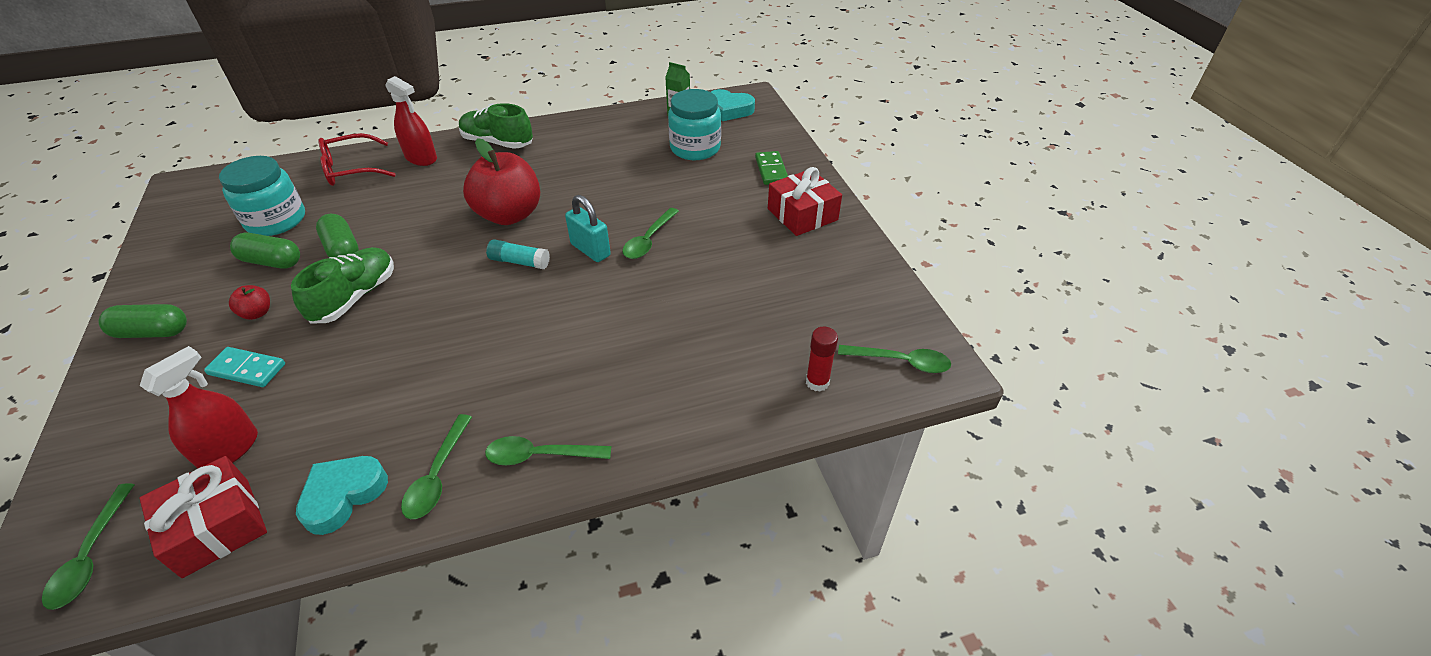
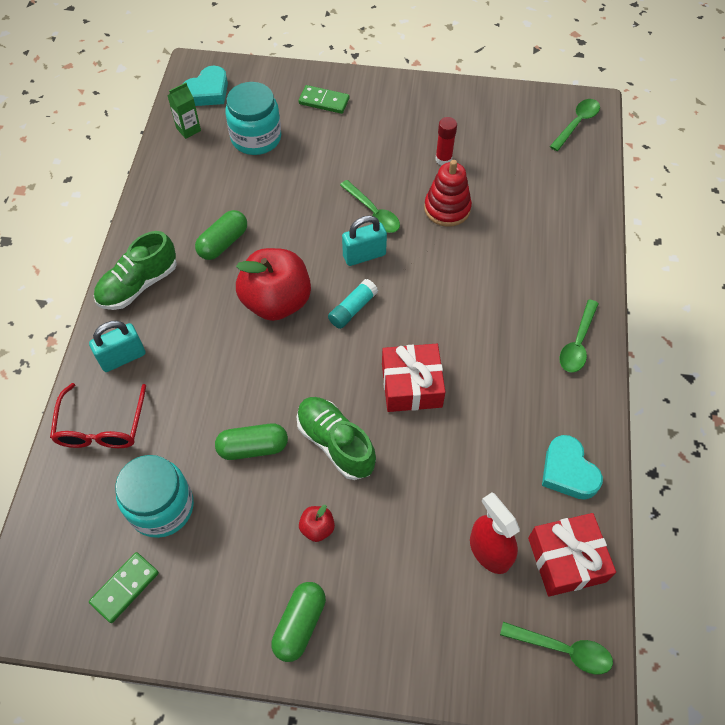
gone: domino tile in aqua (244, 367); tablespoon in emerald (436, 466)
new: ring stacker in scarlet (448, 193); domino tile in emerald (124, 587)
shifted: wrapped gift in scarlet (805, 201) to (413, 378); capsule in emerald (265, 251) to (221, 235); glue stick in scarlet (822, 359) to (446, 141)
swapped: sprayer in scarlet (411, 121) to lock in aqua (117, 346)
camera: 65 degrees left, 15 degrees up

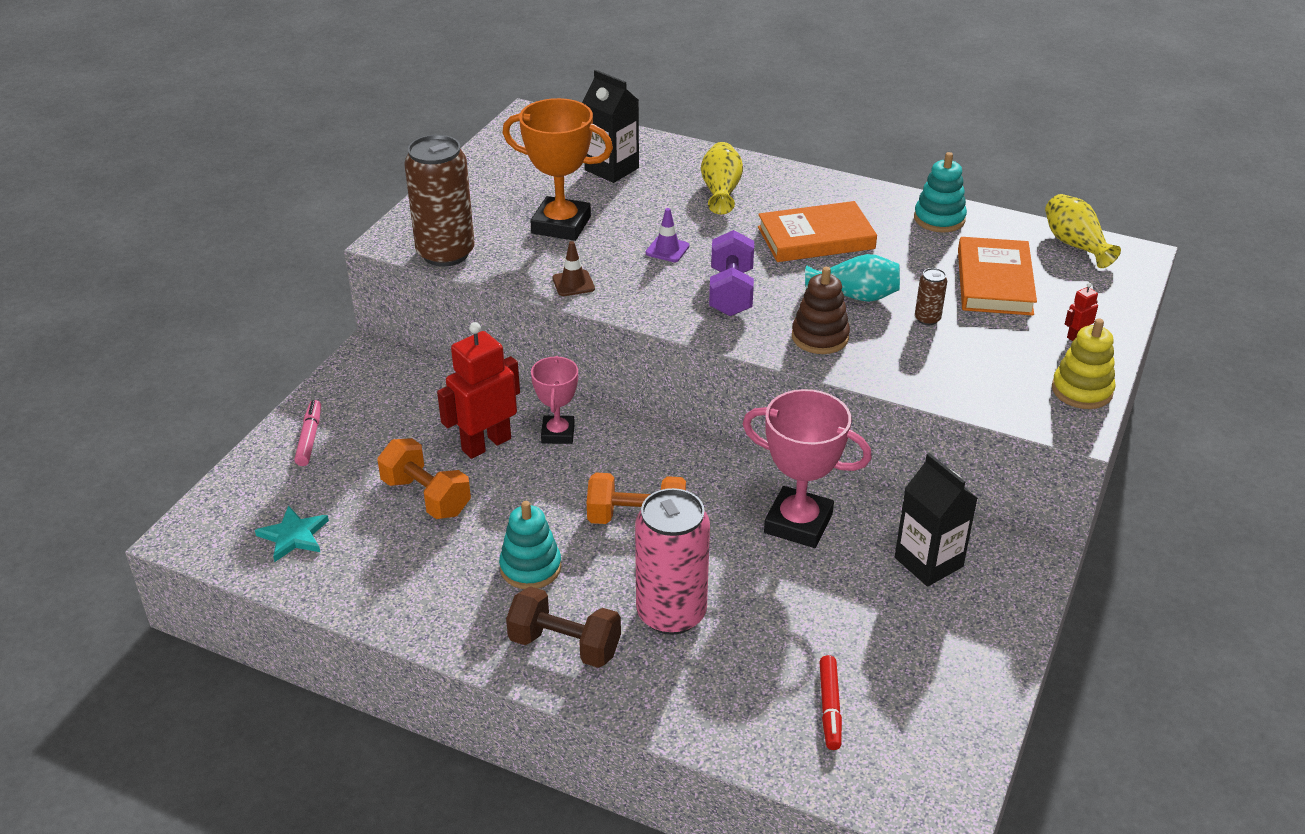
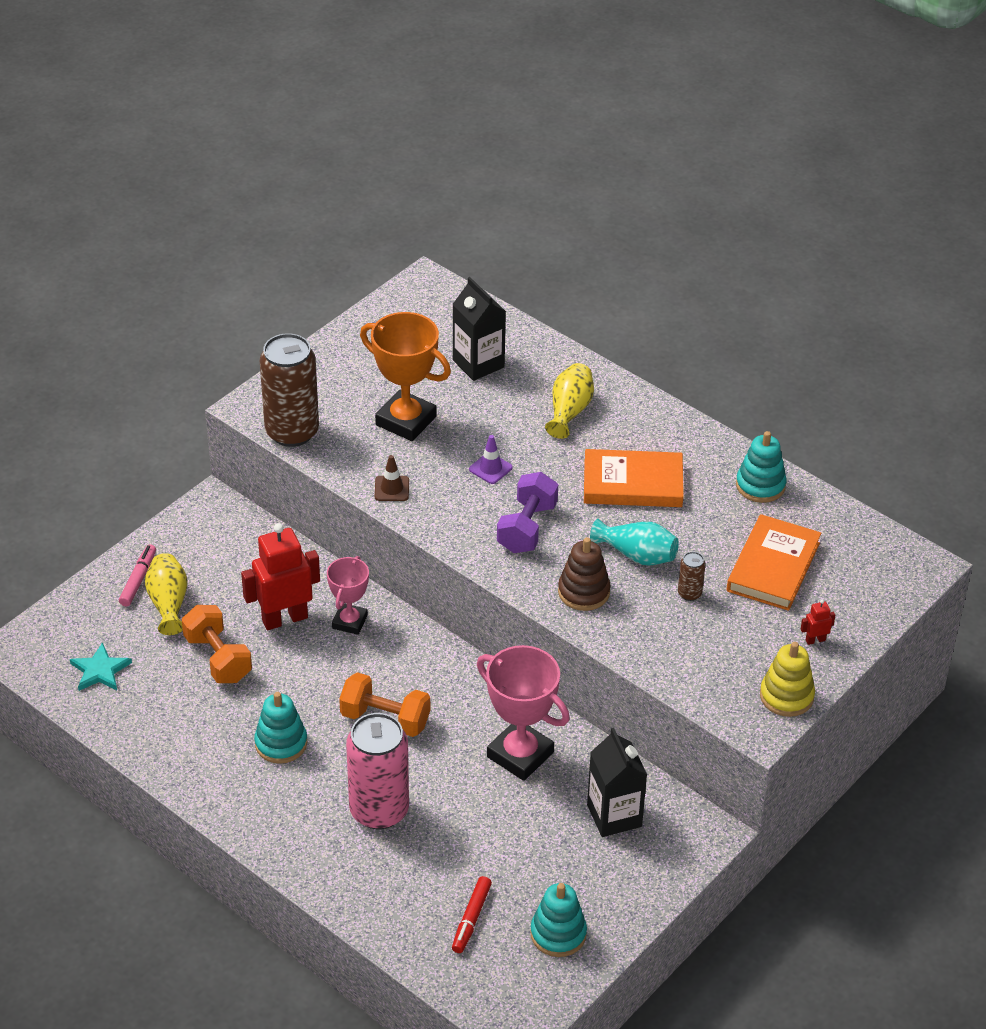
gone: hand weight in brown (563, 627)
new: ring stacker in aqua (558, 920)
shifted: vase in golden (1083, 231) to (166, 594)
camera: 15 degrees right, 5 degrees up

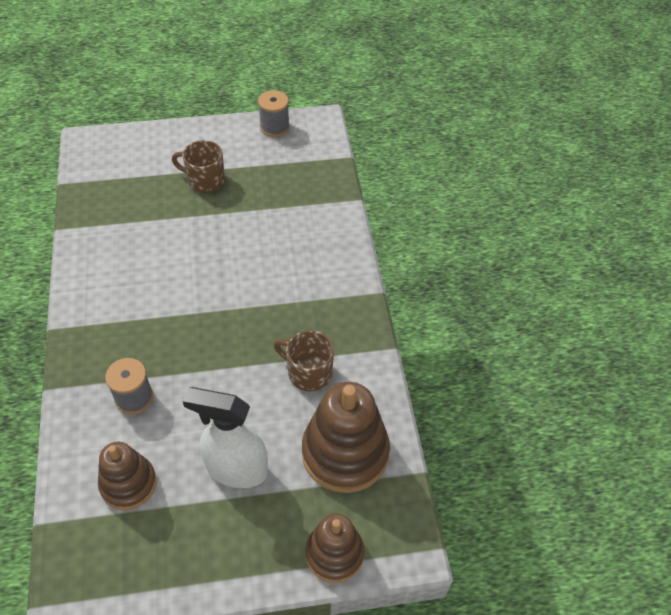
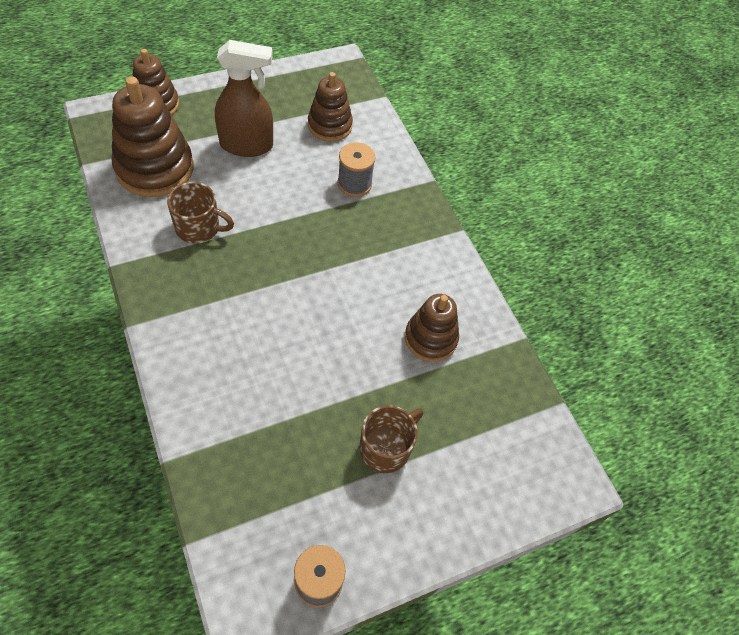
new: ring stacker in brown (432, 328)
repainted: sprayer in snow-white (225, 437) to sprayer in brown (244, 98)
rotated: coffee mug in brown (198, 166) = (391, 439) 45 degrees counterclockwise
camera: 160 degrees right, 5 degrees up

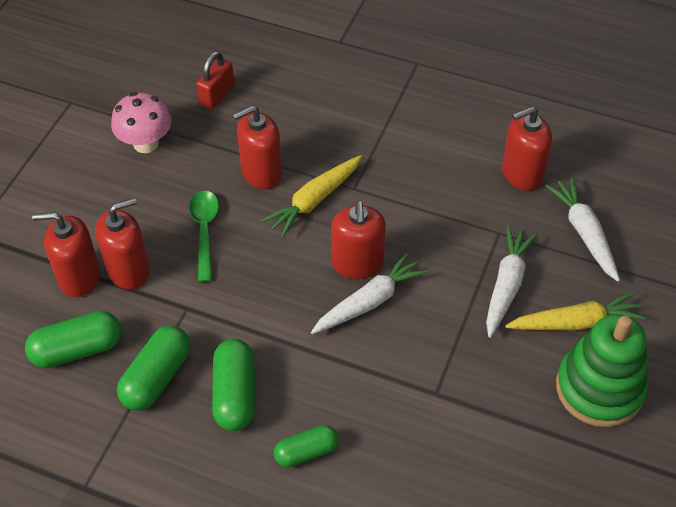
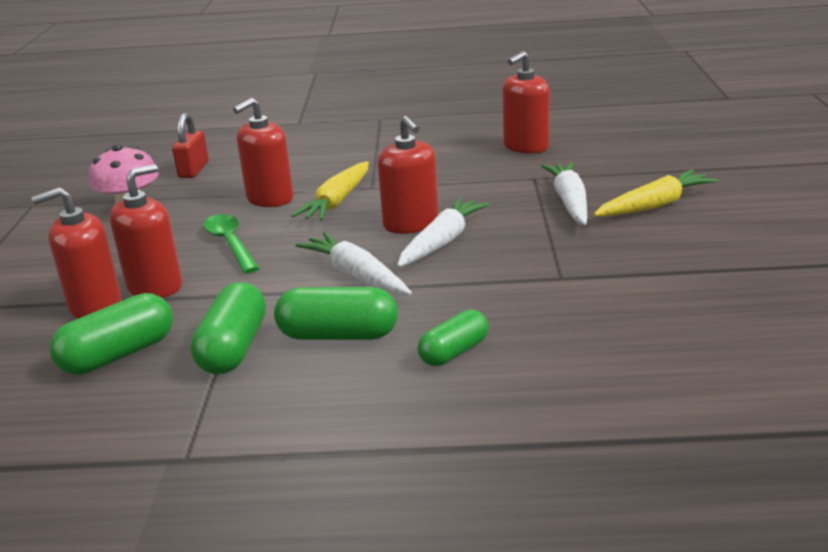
gone: ring stacker in emerald (602, 370)
shifted: root vegetable in snow-white (582, 229) to (353, 263)
rotated: capsule in emerald (233, 385) = (336, 313) 60 degrees counterclockwise
camera: 20 degrees left, 25 degrees down

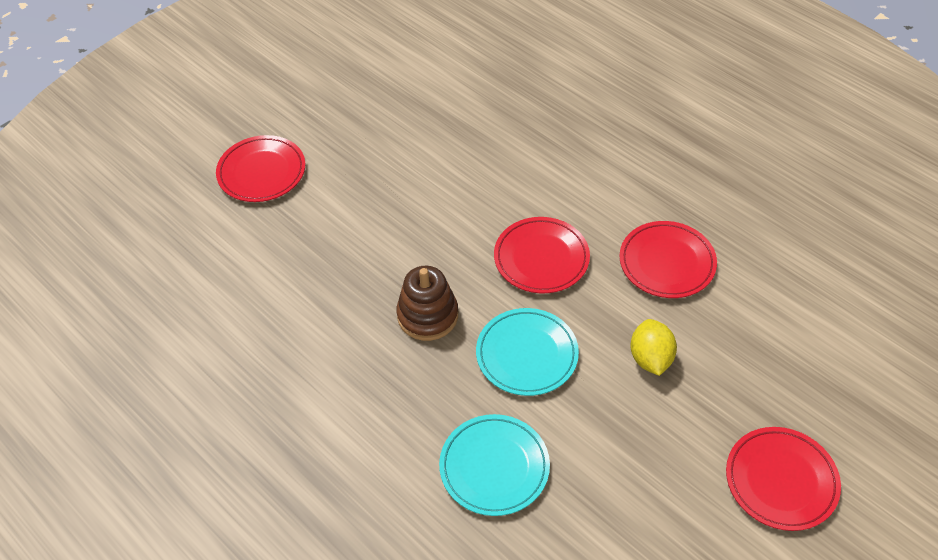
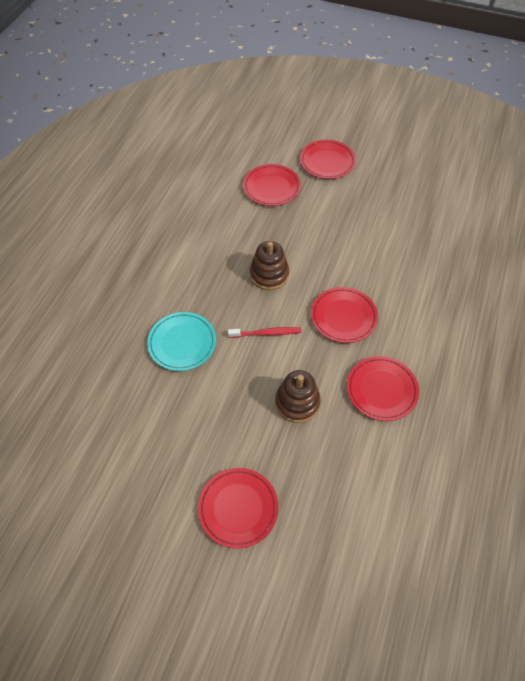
new: plate in scarlet (272, 185)
swapped: plate in aqua (527, 352) to dental brush in scarlet (265, 332); lemon in golden (653, 347) to ring stacker in brown (298, 396)
camera: 65 degrees right, 5 degrees up

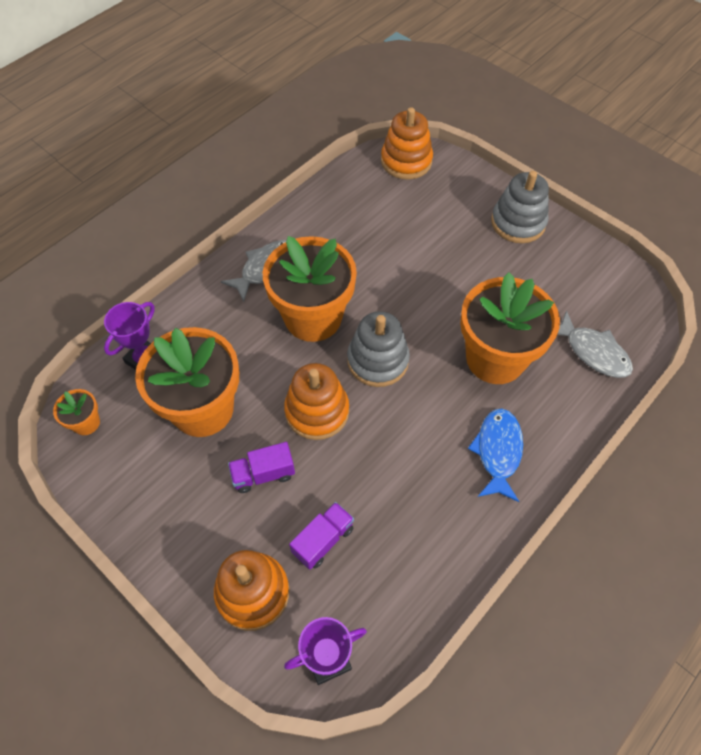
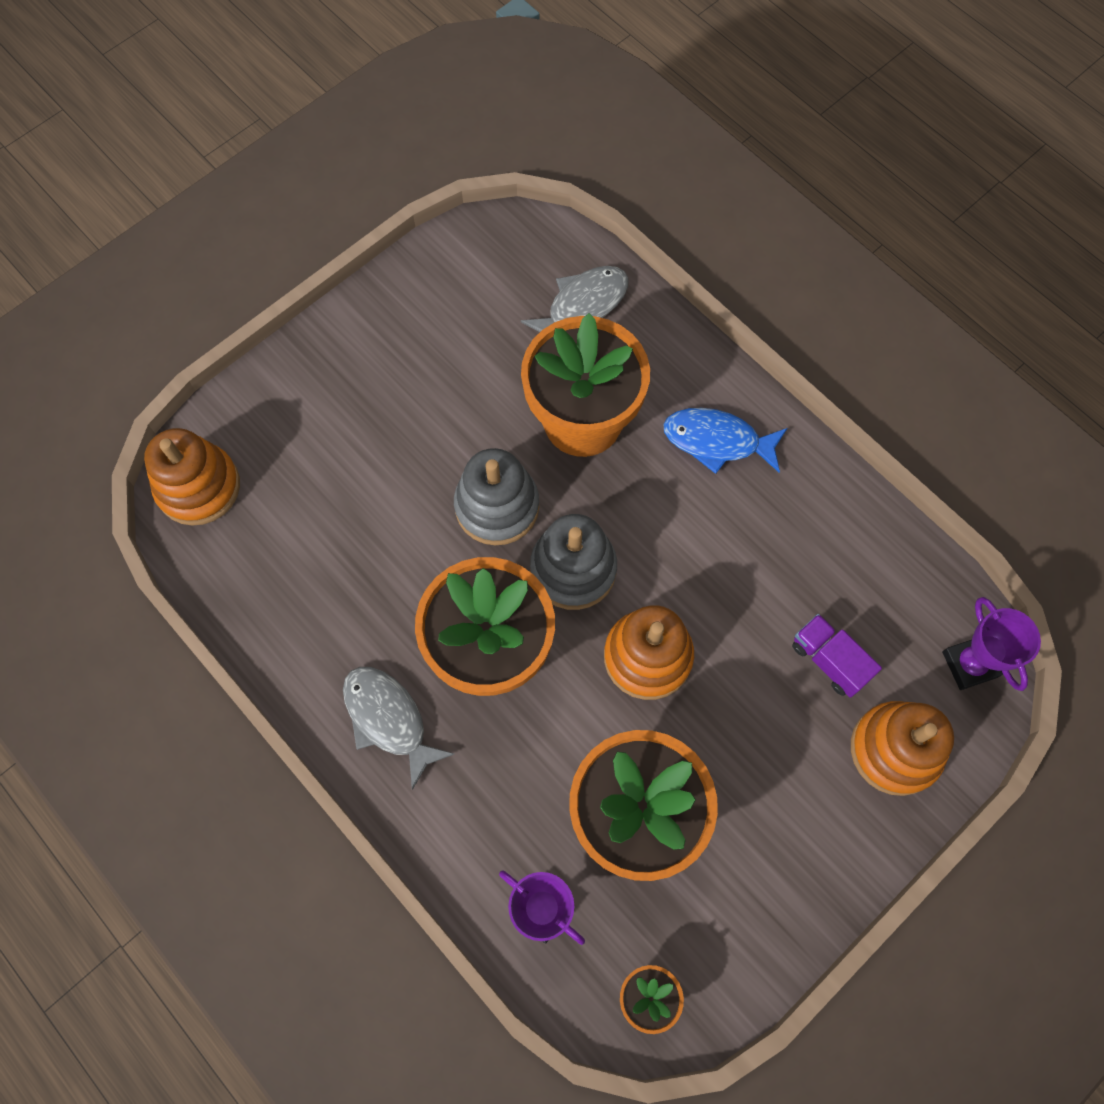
gone: truck in purple (261, 467)
shifted: ring stacker in gray (520, 207) to (496, 496)
camera: 85 degrees left, 10 degrees up

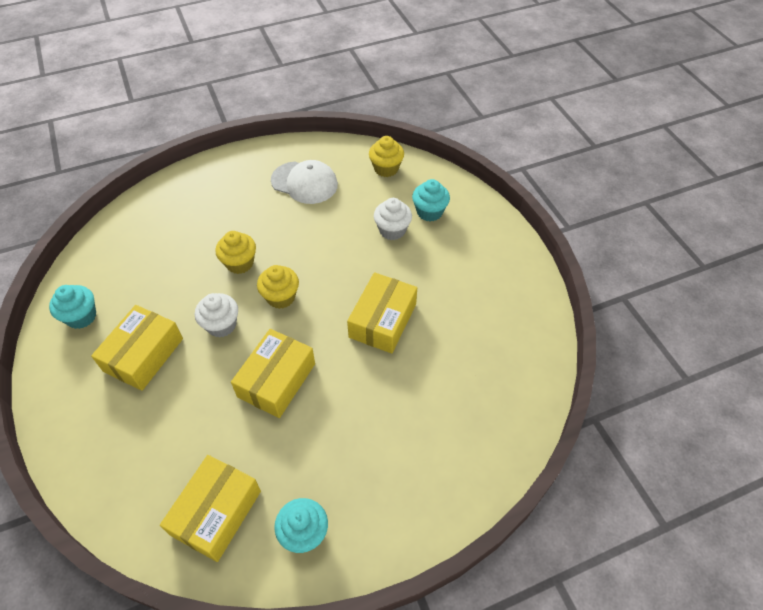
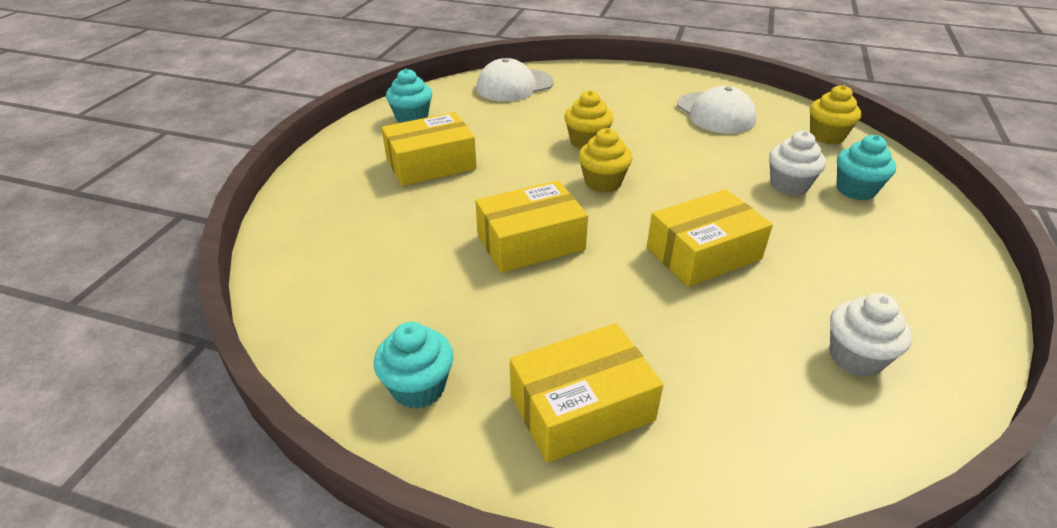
new: cap in snow-white (515, 80)
shifted: cupcake in snow-white (216, 315) to (871, 335); box in golden (210, 508) to (586, 393)
camera: 40 degrees right, 15 degrees down

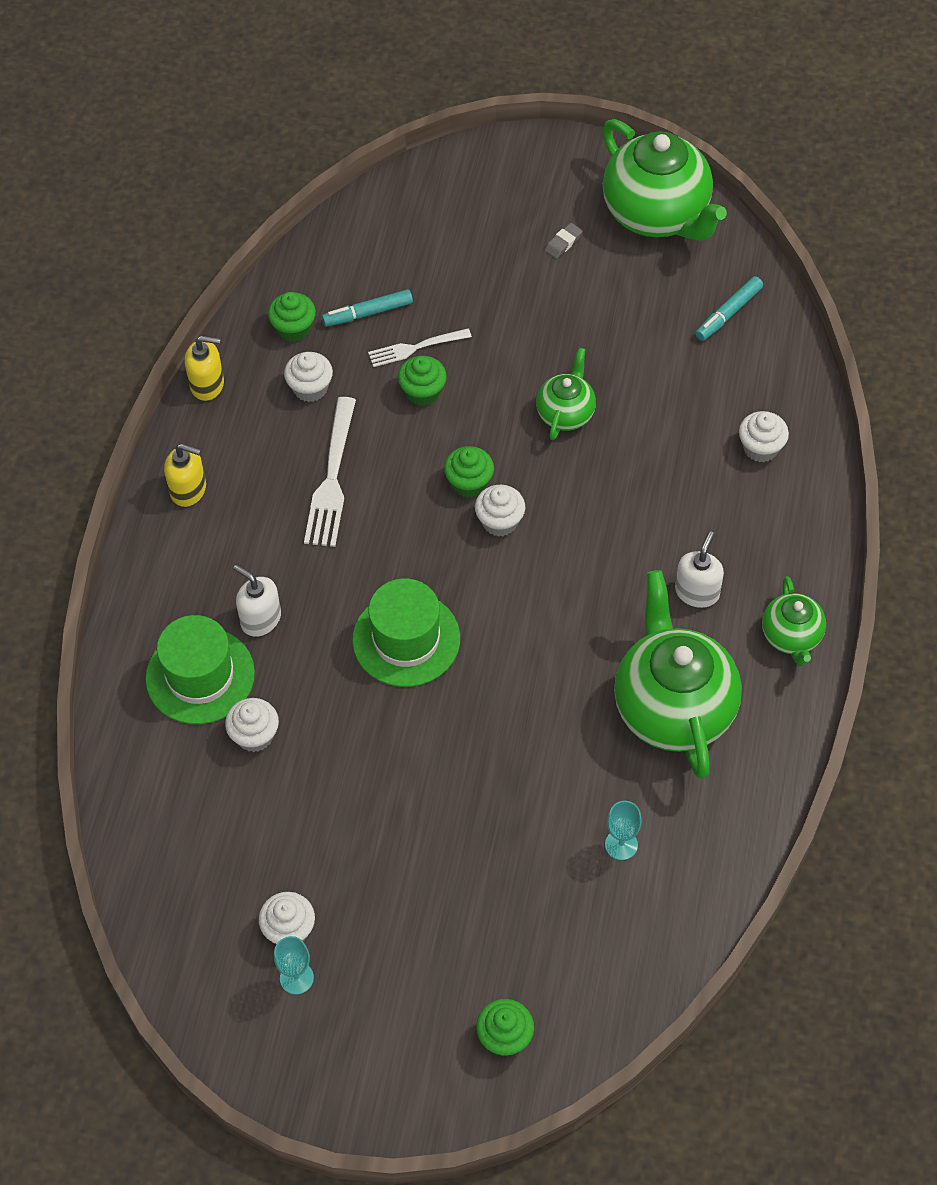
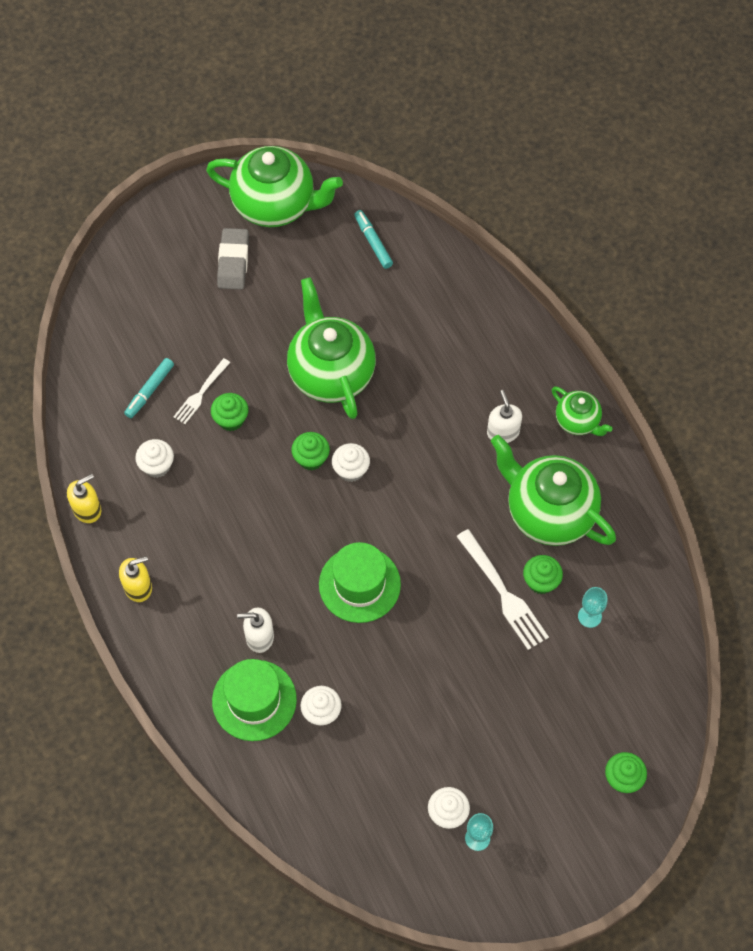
gone: cupcake in snow-white (764, 436)
shifted: cupcake in emerald (292, 317) to (543, 574); fork in snow-white (330, 472) to (502, 589)
rotated: felt pen in aqua (729, 308) = (373, 239) 150 degrees clockwise
scaled: pencil eraser in gray (564, 241) = (233, 259) x2.03; teapot in emerald (566, 394) = (331, 348) x1.94
camera: 40 degrees left, 5 degrees up

